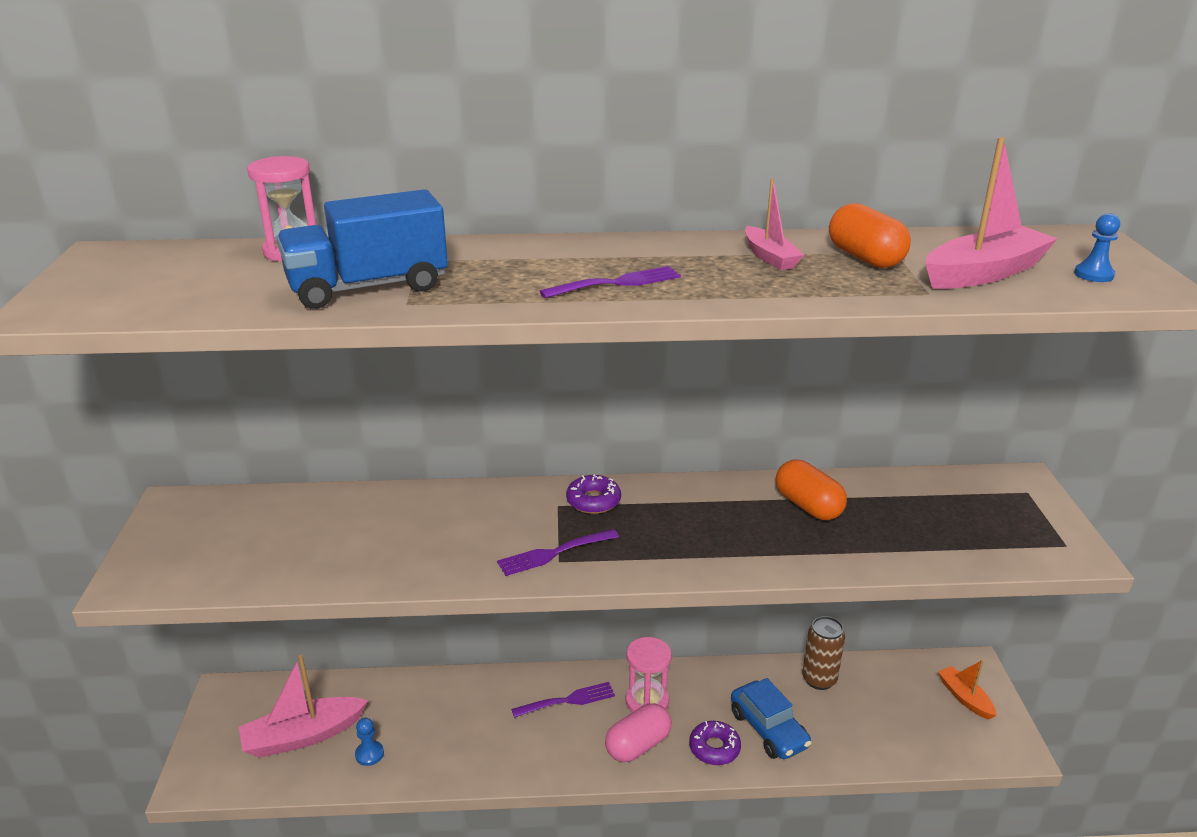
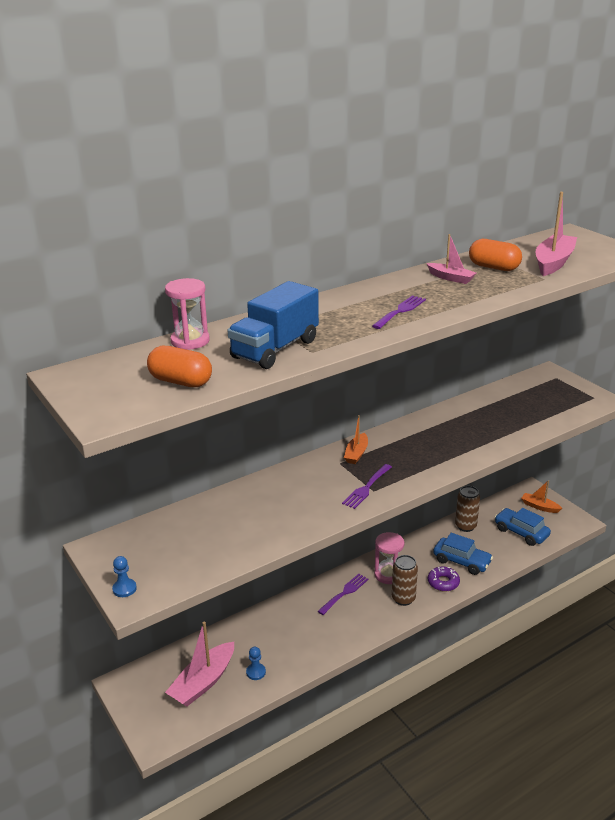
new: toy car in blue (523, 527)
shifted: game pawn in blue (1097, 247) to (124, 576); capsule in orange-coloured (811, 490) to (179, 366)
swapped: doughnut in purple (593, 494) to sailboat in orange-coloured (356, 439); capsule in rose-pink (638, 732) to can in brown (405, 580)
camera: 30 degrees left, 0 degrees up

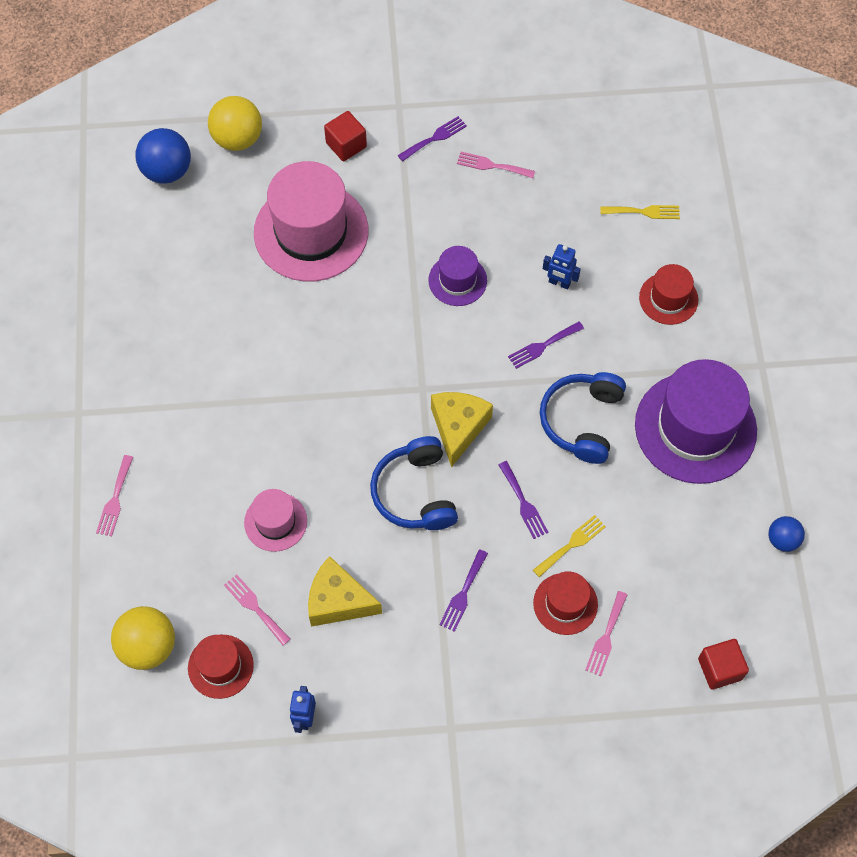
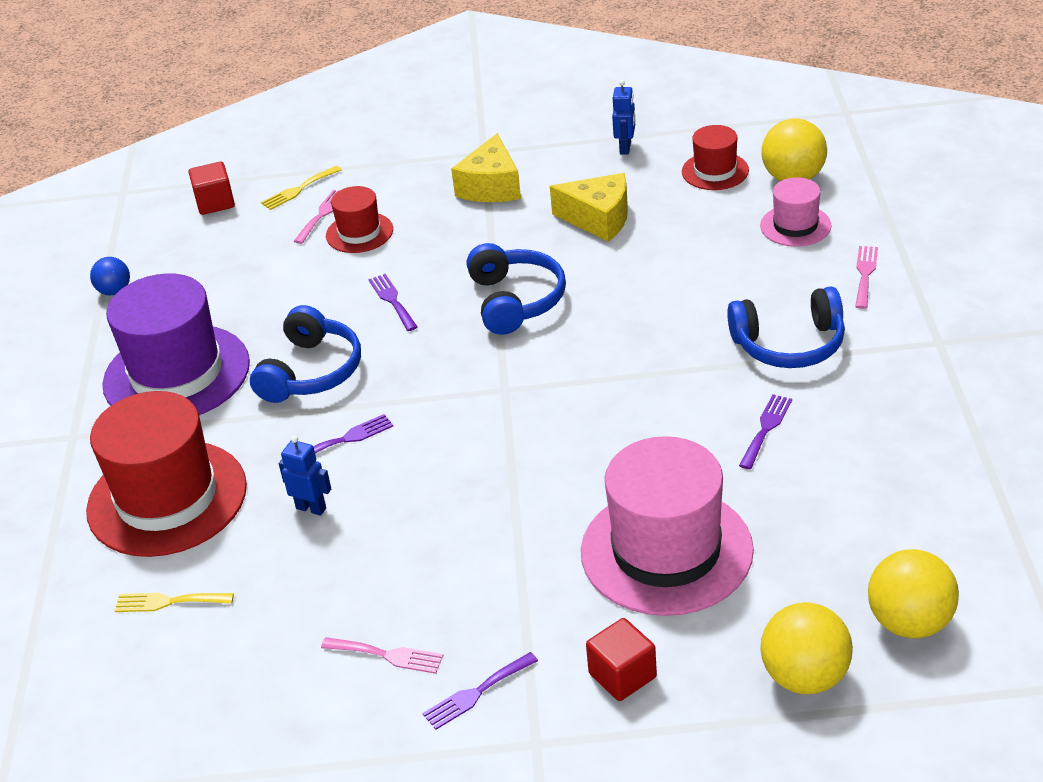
gone: hat in purple (457, 276); fork in rose-pink (257, 610)
new: over-ear headphones in blue (786, 327)
shifted: piece of cheese in golden (462, 429) to (486, 167); hat in rose-pink (275, 520) to (795, 212); fork in golden (569, 546) to (301, 188); fork in purple (463, 590) to (765, 431)
repainted: sphere in blue (163, 156) to sphere in golden (913, 593)
scaled: hat in scarlet (668, 294) = (166, 474) x1.98
camera: 175 degrees left, 25 degrees down

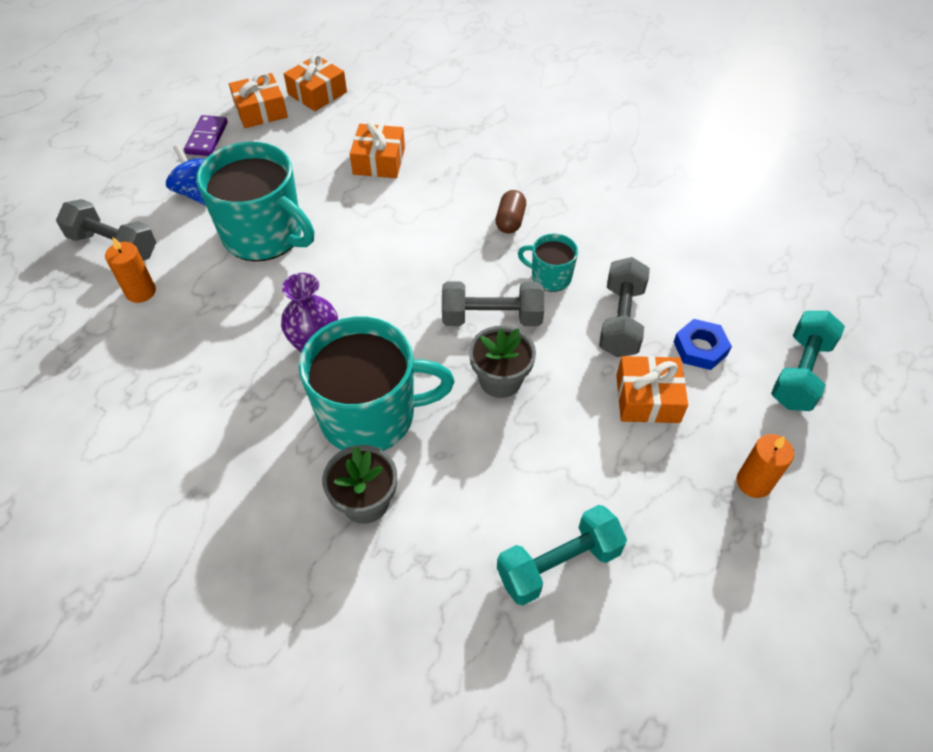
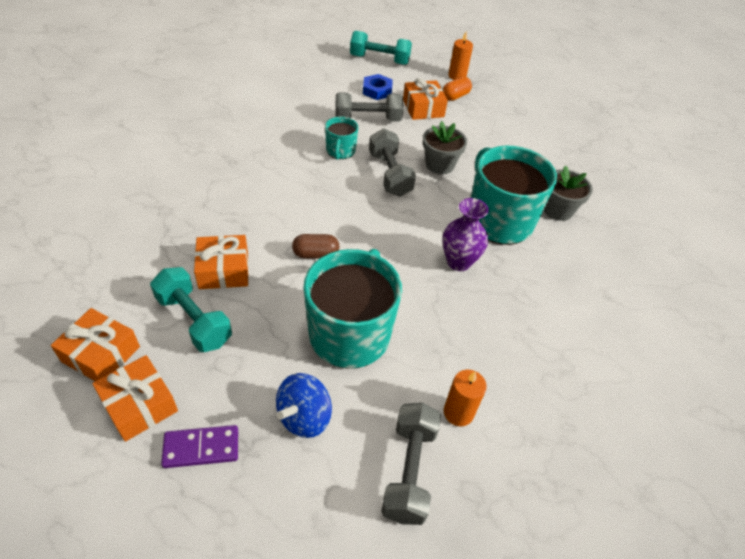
new: capsule in orange-coloured (457, 89)
shifted: capsule in brown (511, 212) to (316, 246); hand weight in aqua (562, 555) to (191, 309)
camera: 110 degrees left, 5 degrees down

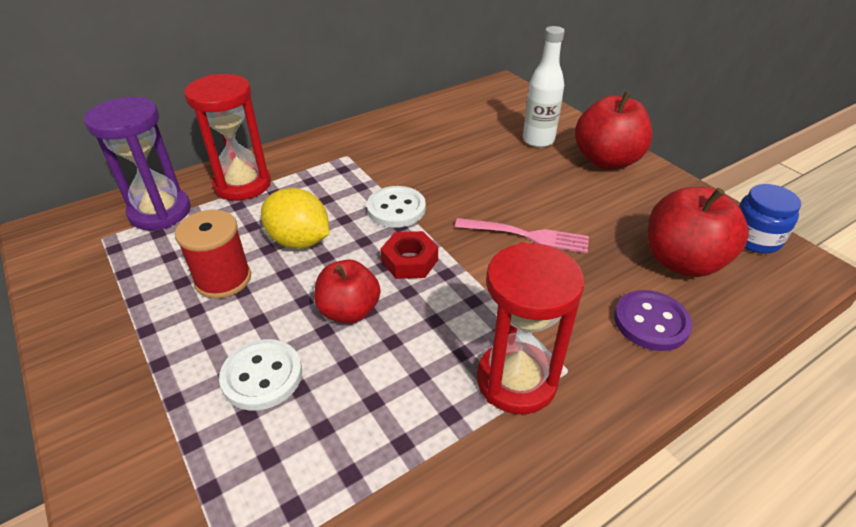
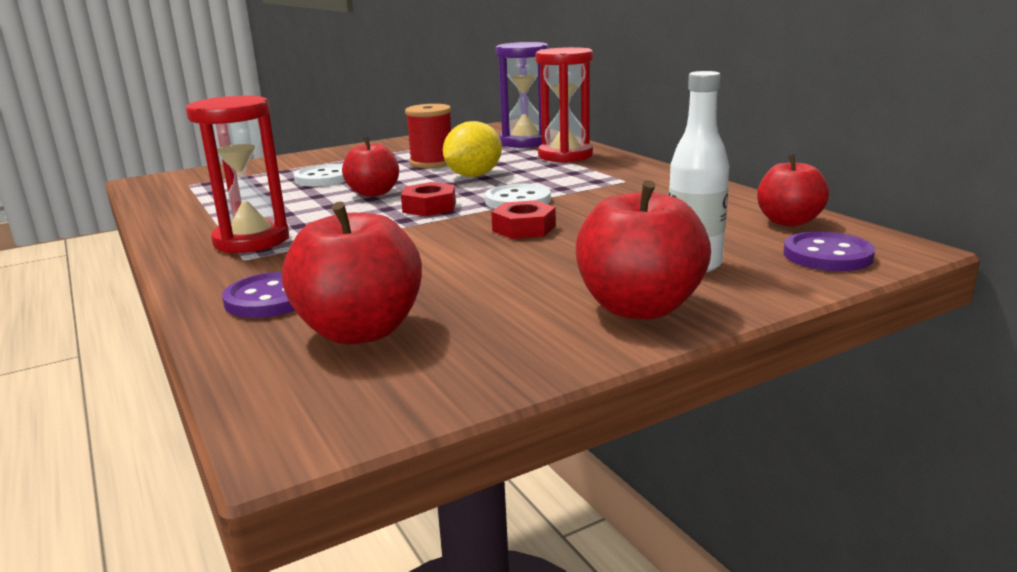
gone: jar in blue (770, 218); fork in rose-pink (522, 235)
new: apple fruit in scarlet (793, 190); hexagon nut in scarlet (523, 219); sewing button in purple (829, 251)
camera: 95 degrees right, 20 degrees down

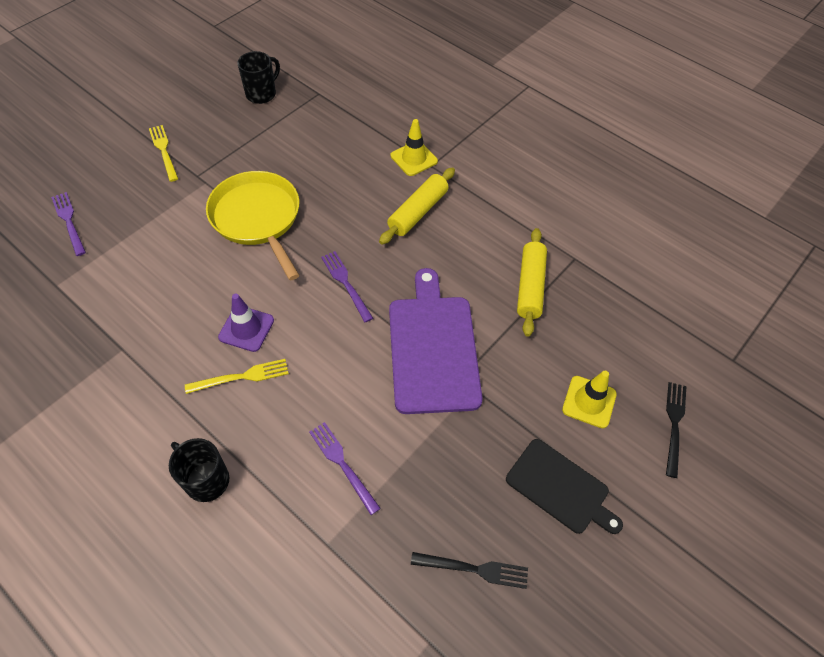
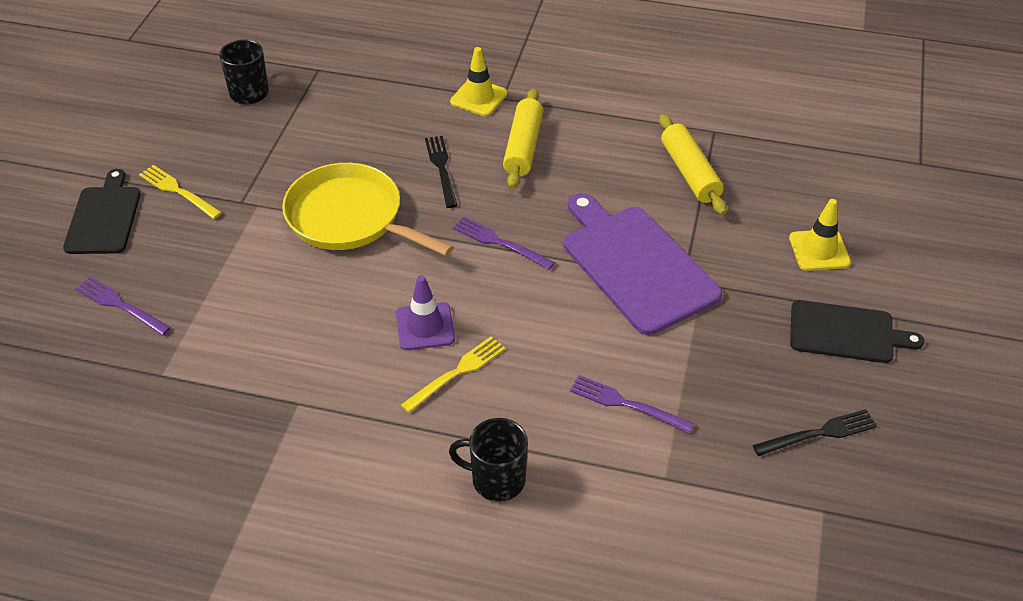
new: bread board in jet-black (102, 211)
shifted: fork in jet-black (676, 430) to (441, 172)
camera: 25 degrees left, 10 degrees down

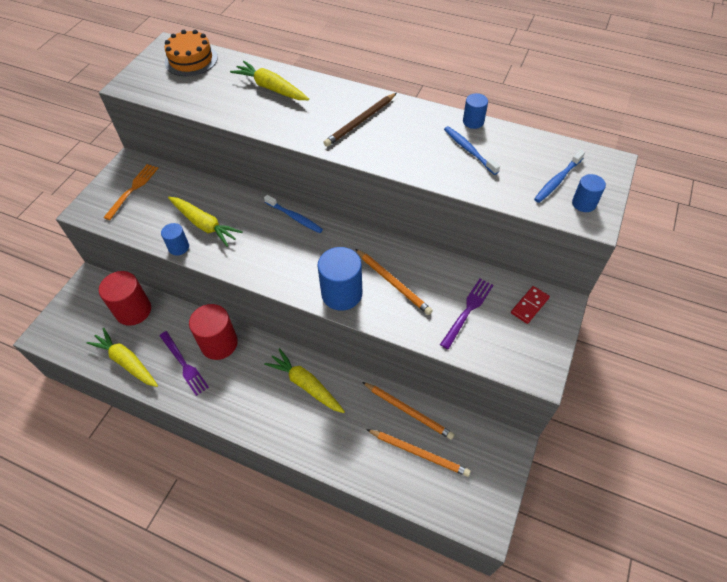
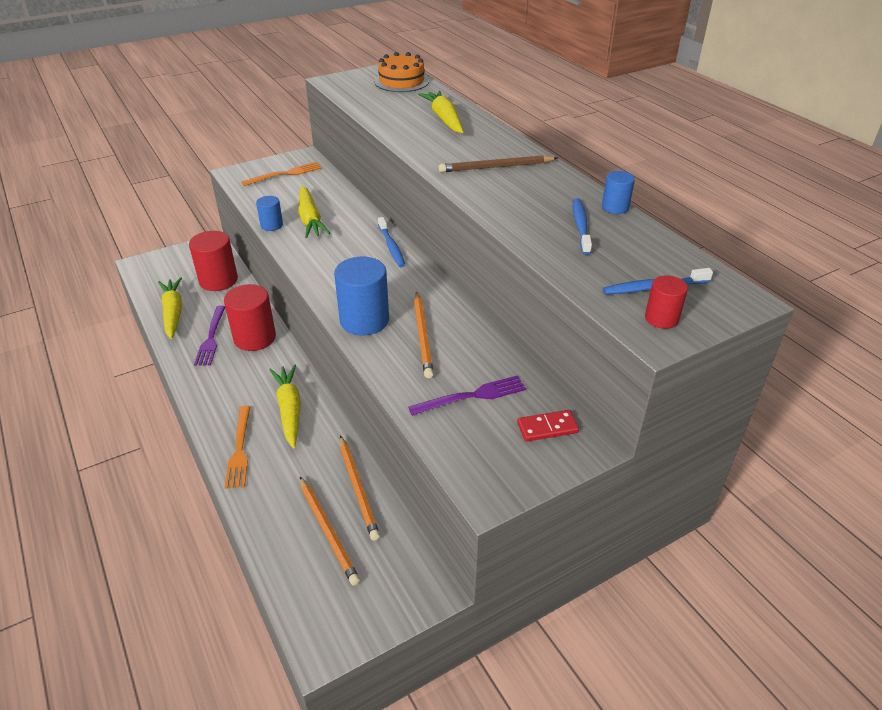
new: fork in orange-coloured (237, 447)
repainted: cylinder in blue (589, 193) to cylinder in scarlet (666, 302)
camera: 35 degrees right, 15 degrees down

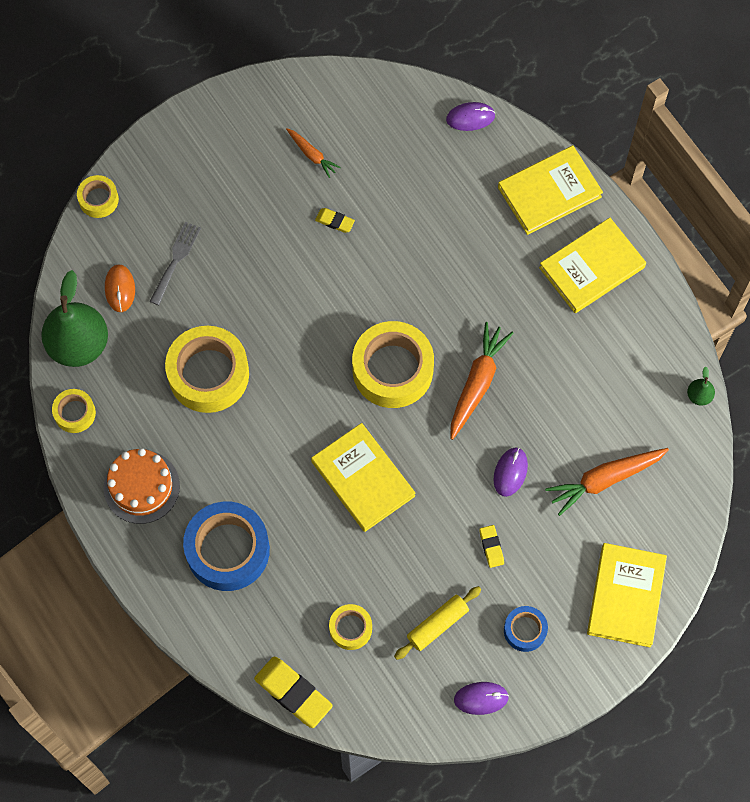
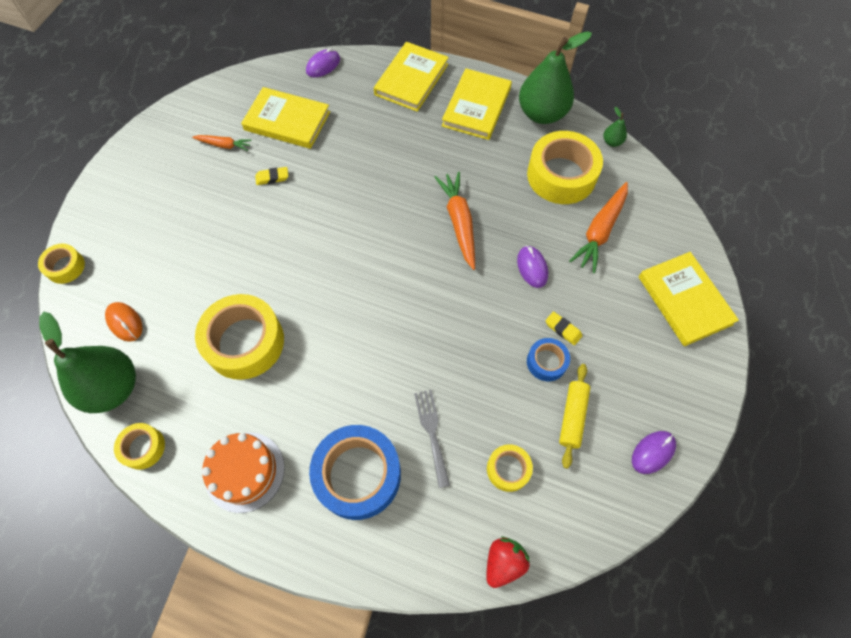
new: pear fruit in emerald (555, 77)
shifted: fork in gray (175, 263) to (432, 439); sticky tape in golden (393, 364) to (565, 167); hardback in golden (363, 477) to (285, 118); sticky tape in blue (526, 629) to (548, 359)
swapped: pencil eraser in golden (293, 692) to strawberry in scarlet (508, 562)
camera: 35 degrees left, 5 degrees down

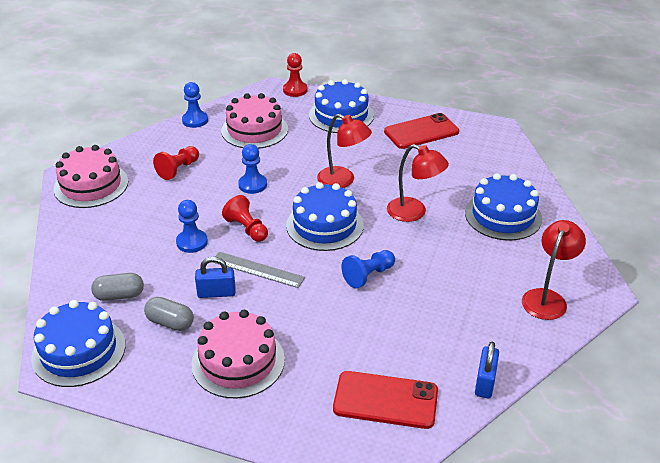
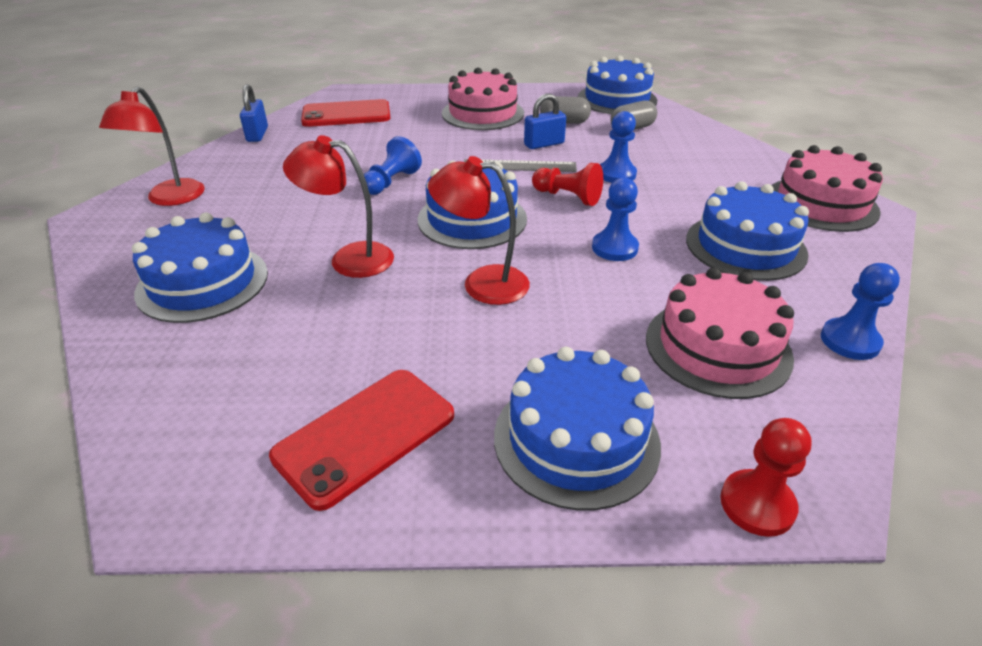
swapped: game pawn in scarlet (176, 163) to layer cake in blue (747, 231)
camera: 160 degrees right, 0 degrees up

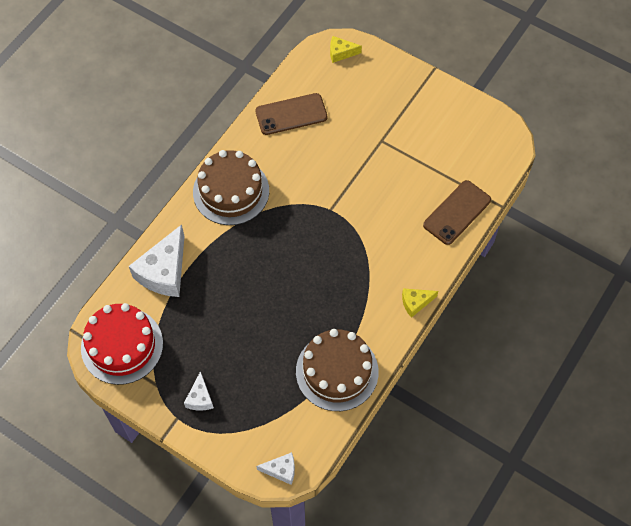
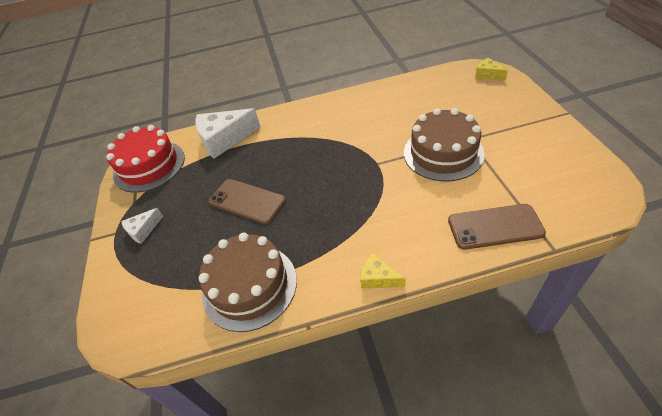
gone: piece of cheese in snow-white (275, 468)
shifted: mobile phone in brown (291, 114) to (247, 202); layer cake in brown (231, 187) to (444, 144)
camera: 50 degrees right, 15 degrees down

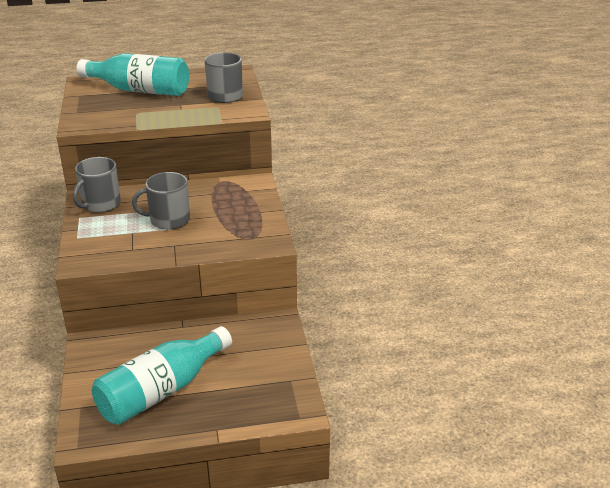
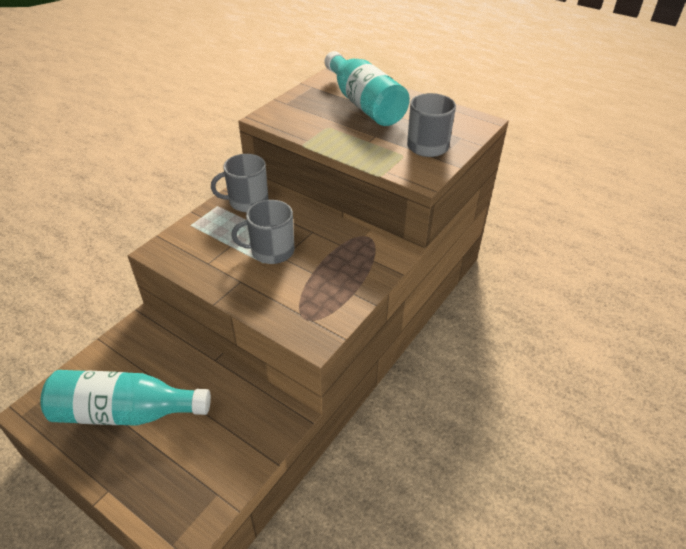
rotated: coffee mug in gray (161, 201) = (262, 232) 45 degrees counterclockwise
camera: 45 degrees right, 10 degrees up

